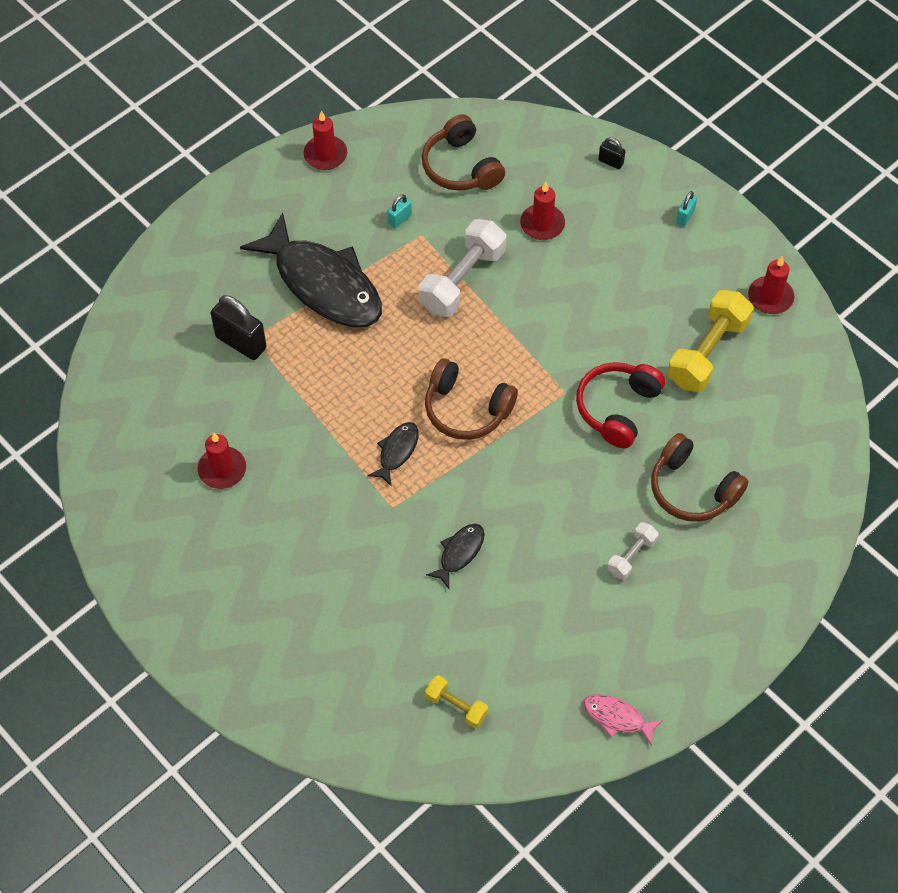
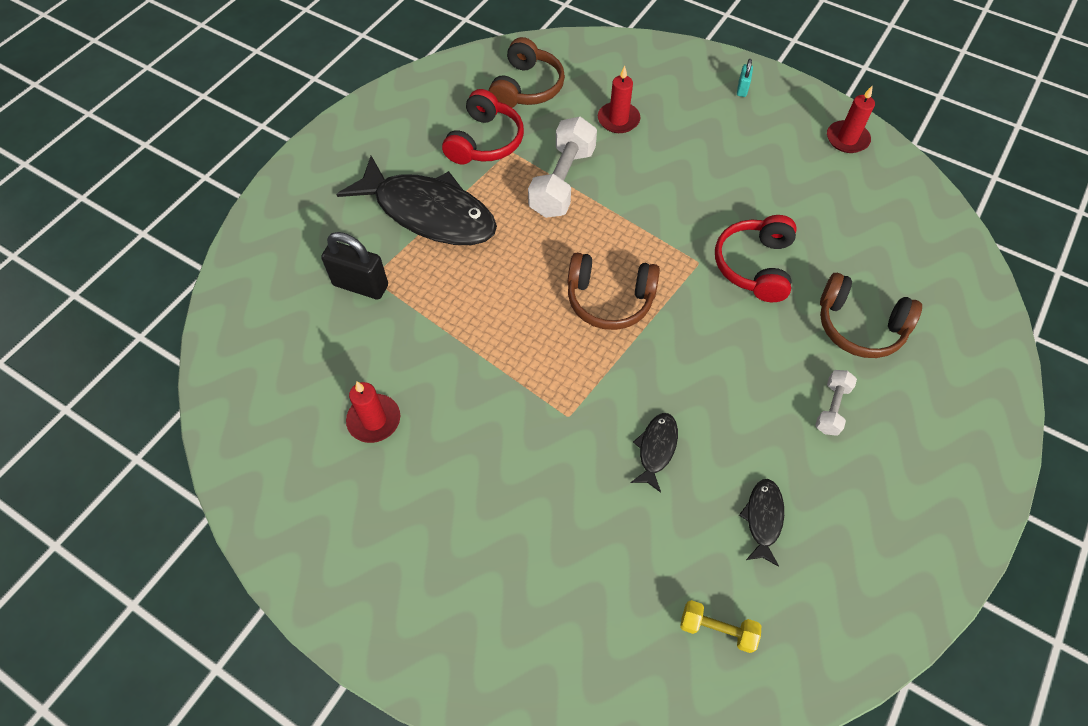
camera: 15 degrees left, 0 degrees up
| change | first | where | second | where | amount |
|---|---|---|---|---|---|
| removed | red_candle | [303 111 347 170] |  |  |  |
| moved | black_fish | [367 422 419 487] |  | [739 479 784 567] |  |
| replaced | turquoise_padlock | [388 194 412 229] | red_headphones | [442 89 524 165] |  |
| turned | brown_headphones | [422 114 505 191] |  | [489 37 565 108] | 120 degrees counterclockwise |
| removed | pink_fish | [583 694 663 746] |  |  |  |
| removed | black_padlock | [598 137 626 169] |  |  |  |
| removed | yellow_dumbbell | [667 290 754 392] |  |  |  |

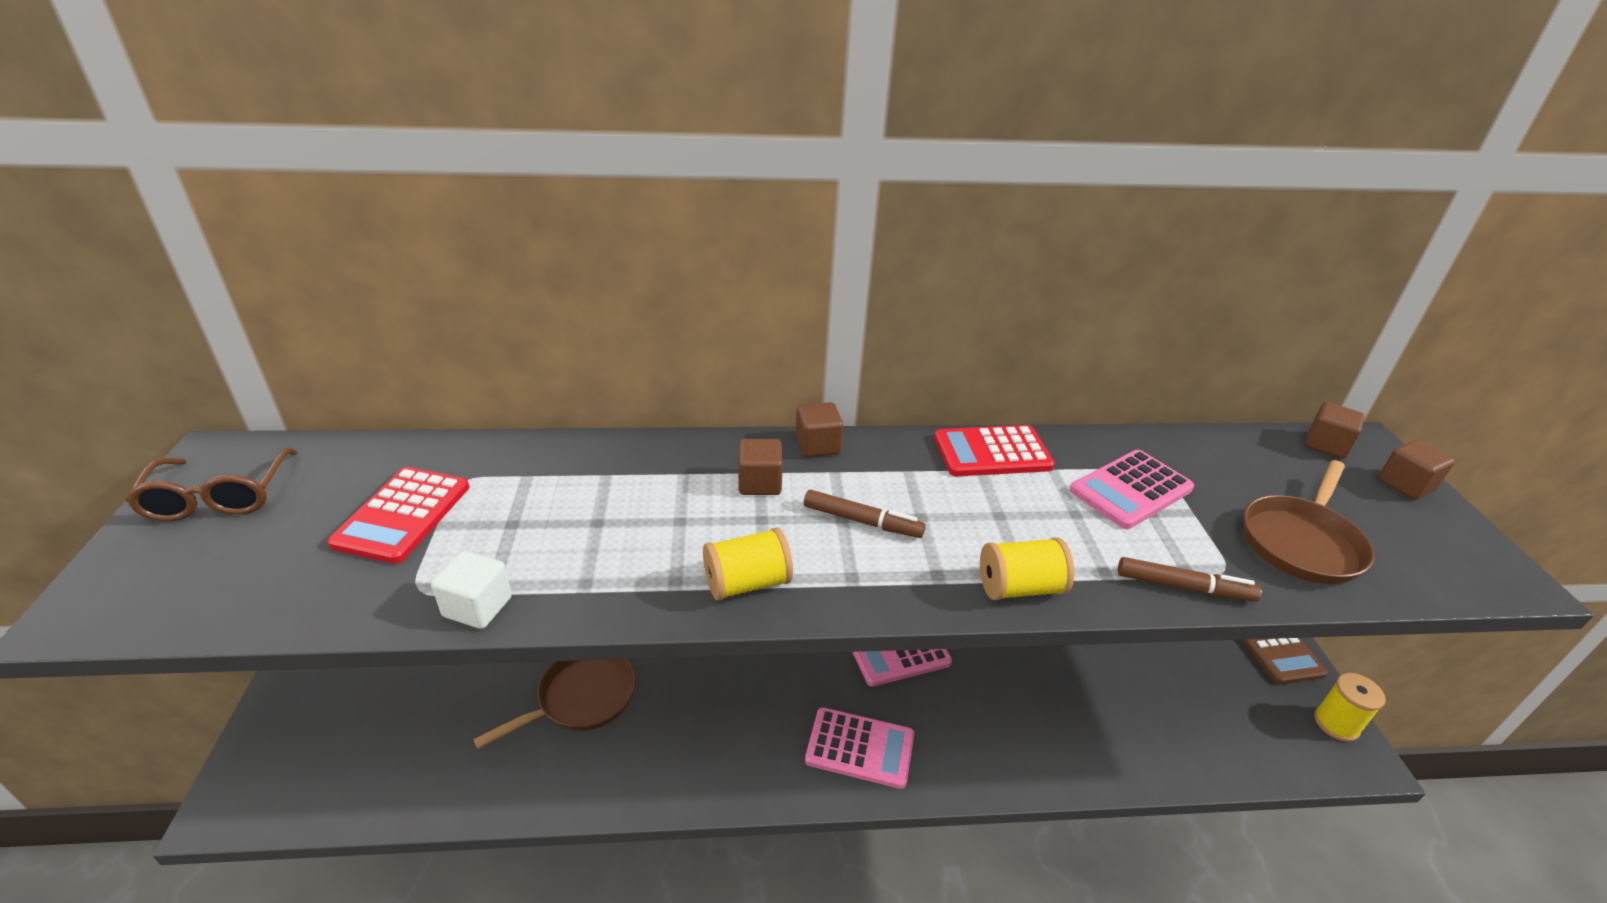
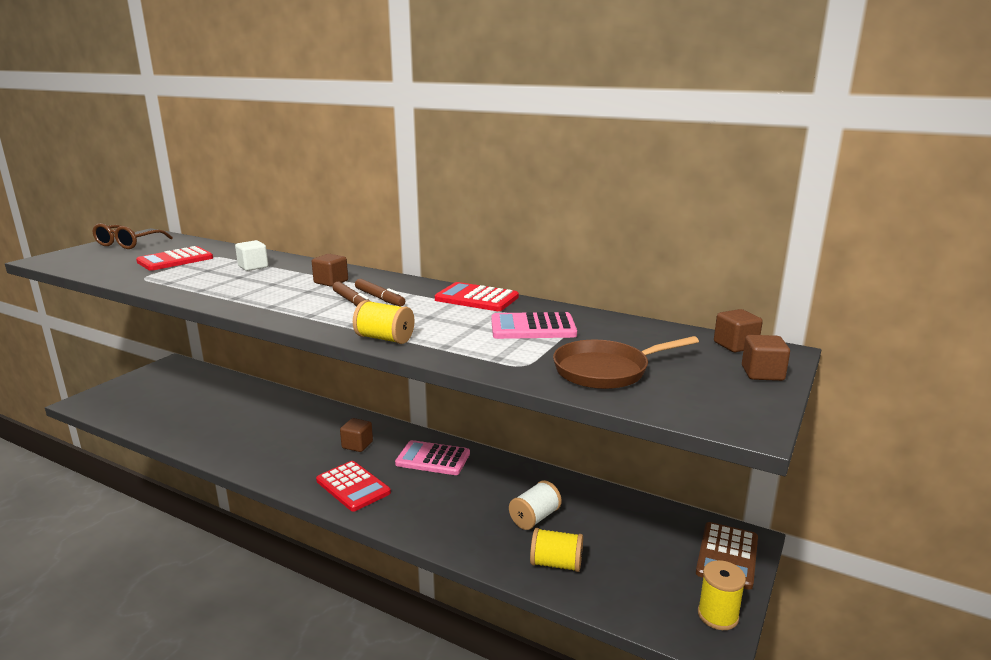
camera: 35 degrees right, 15 degrees down
| change | first | where | second | where | amount |
|---|---|---|---|---|---|
| moved | white_cube | [431 551 512 629] |  | [235 240 268 271] |  |
| removed | brown_pan | [474 659 636 749] |  |  |  |
| moved | yellow_spool | [703 527 793 601] |  | [530 528 583 572] |  |
| moved | brown_cube | [796 402 843 457] |  | [340 418 373 452] |  |
| recoloured | pink_calculator | [805 707 915 789] | red_calculator | [316 461 391 512] |  |
| moved | brown_marker | [1118 557 1262 602] |  | [355 279 405 306] |  |
| added |  |  | white_spool | [509 480 562 530] |  |

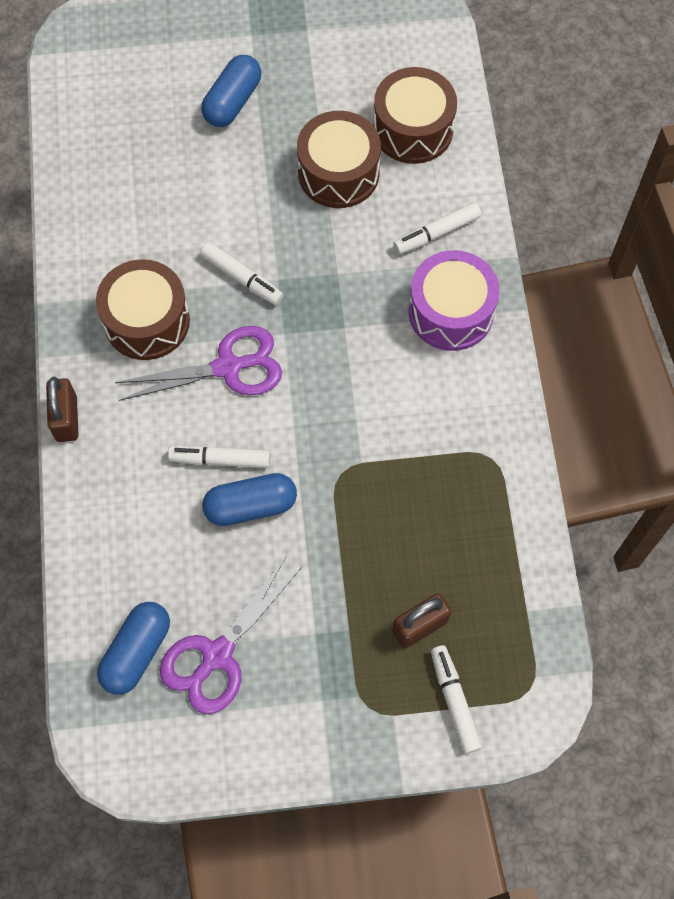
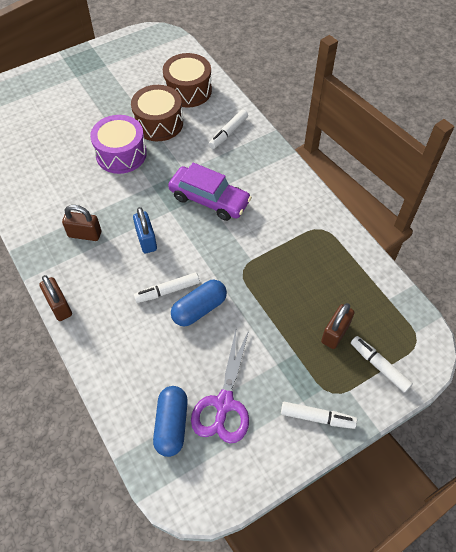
camera: 25 degrees left, 10 degrees down
| change | first | where | second | where | amount |
|---|---|---|---|---|---|
| replaced | brown_drum | [96 259 190 360] | brown_padlock | [62 205 101 241] |  |
| replaced | purple_scissors | [115 326 282 401] | blue_padlock | [133 207 157 253] |  |
| removed | blue_capsule | [201 55 261 127] |  |  |  |
| moved | white_marker | [201 242 284 305] |  | [281 402 357 429] |  |
| moved | purple_drum | [409 250 500 351] |  | [90 115 147 174] |  |
| added |  |  | purple_car | [168 163 252 221] |  |

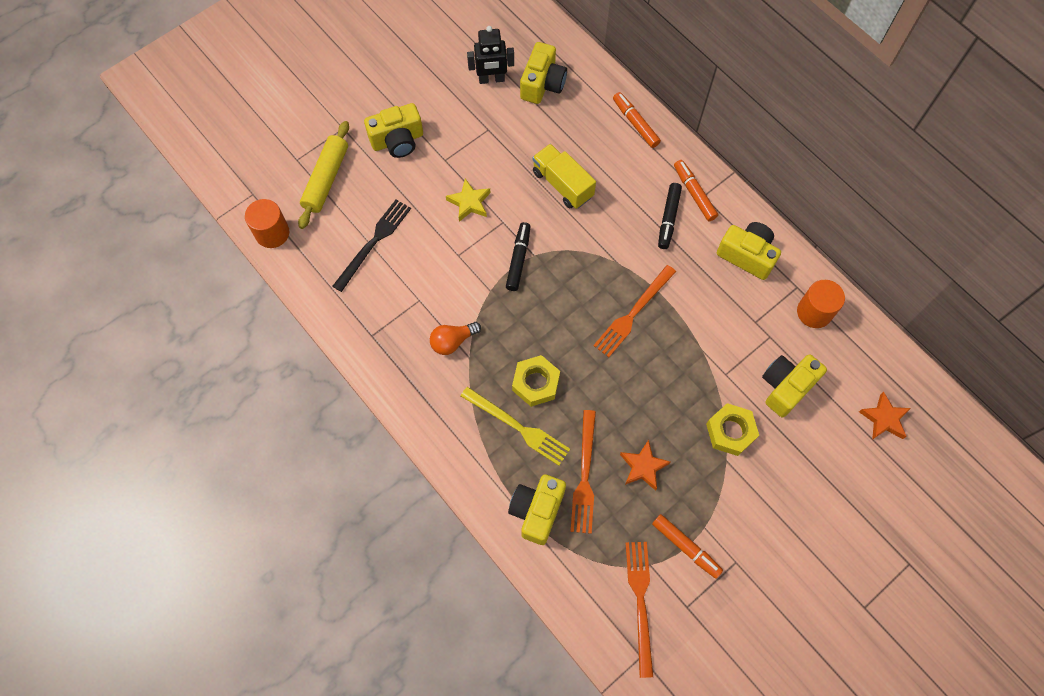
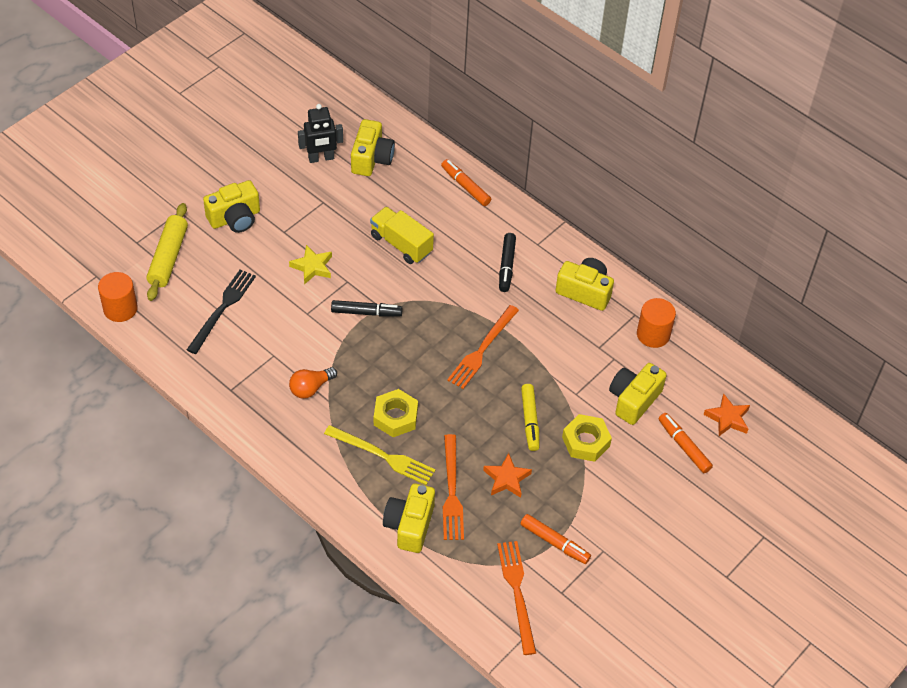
camera: 10 degrees left, 15 degrees down
| change | first | where | second | where | amount |
|---|---|---|---|---|---|
| turned | black_marker | [506 222 531 291] |  | [331 300 403 317] | 90 degrees clockwise |
| moved | orange_marker | [674 160 718 221] |  | [659 413 713 473] |  |
| added |  |  | yellow_marker | [521 384 540 451] |  |

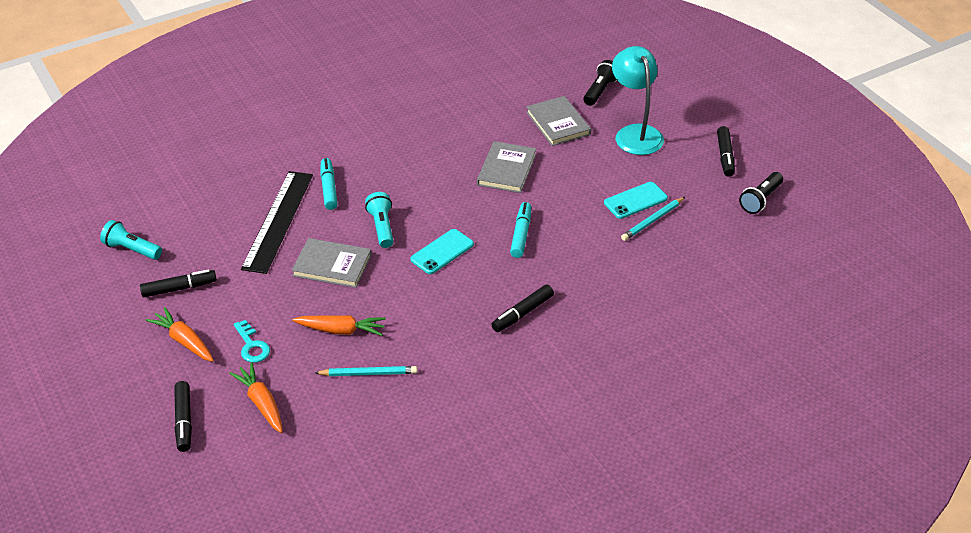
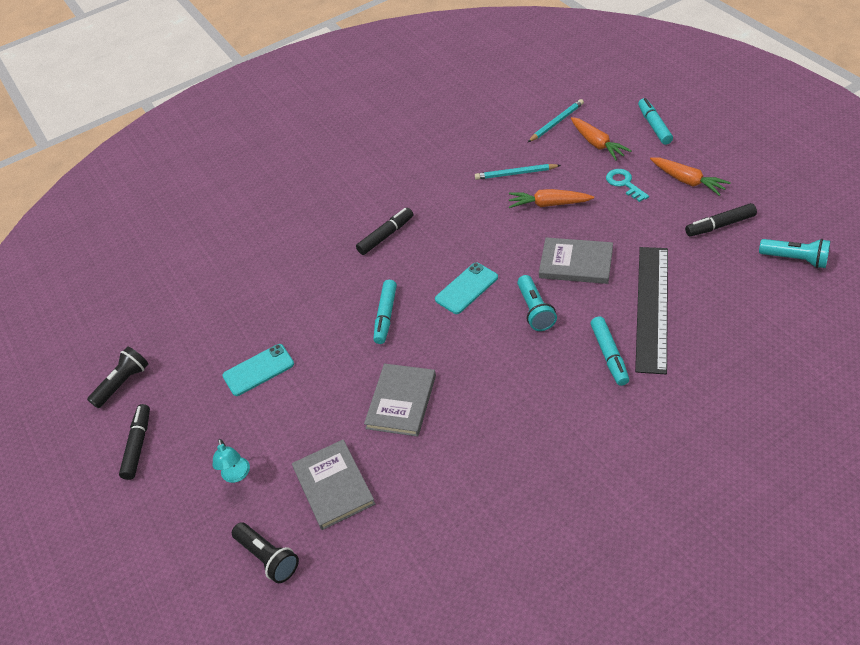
camera: 175 degrees left, 5 degrees up
| change | first | where | second | where | amount |
|---|---|---|---|---|---|
| recoloured | black_marker | [174 381 192 452] | turquoise_marker | [638 98 673 145] |  |
| turned | black_flashlight | [583 60 617 106] |  | [232 522 299 583] | 75 degrees counterclockwise |
| resized | turquoise_lamp | [612 46 664 155] |  | [213 439 250 483] | x0.47 |
| moved | turquoise_pencil | [621 197 685 241] |  | [528 99 584 142] |  |

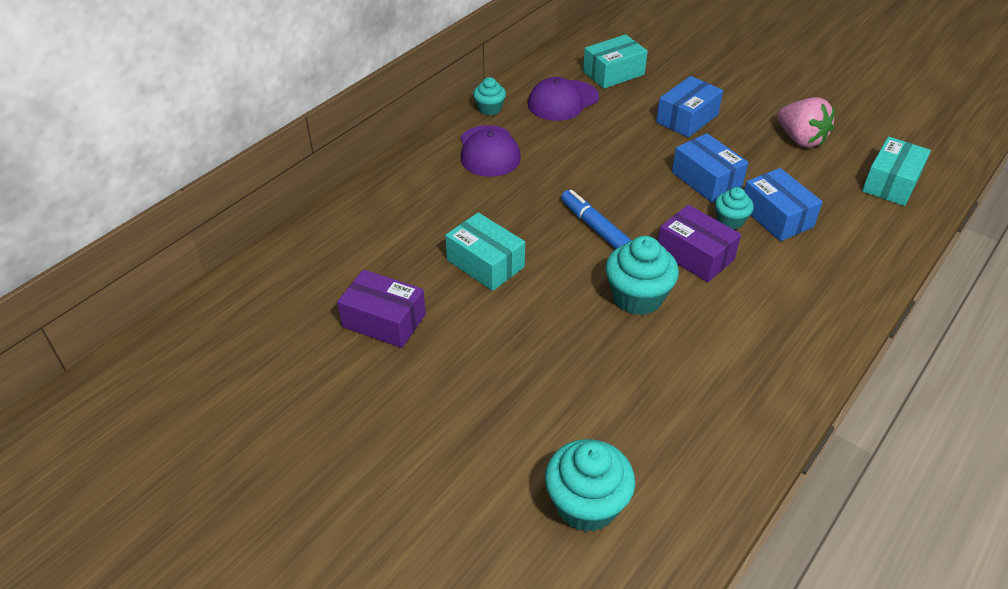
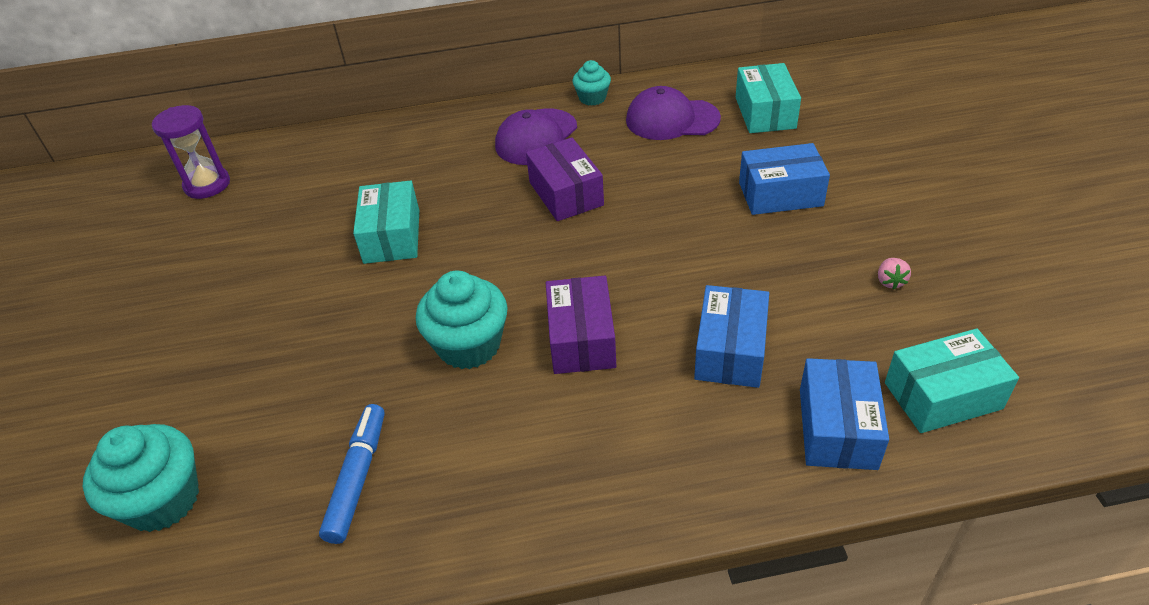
camera: 45 degrees right, 0 degrees up
| change | first | where | second | where | amount |
|---|---|---|---|---|---|
| moved | purple_box | [337 269 426 348] |  | [526 137 604 221] |  |
| moved | blue_marker | [561 190 632 249] |  | [319 404 385 544] |  |
| turned | turquoise_box | [583 34 648 89] |  | [736 63 801 133] | 75 degrees clockwise |
| moved | blue_box | [672 133 749 202] |  | [800 358 889 470] |  |
| removed | turquoise_cupcake | [715 187 754 229] |  |  |  |
| resized | pink_strawberry | [777 97 835 148] |  | [878 258 911 289] | x0.43 |
| added |  |  | purple_hourglass | [152 105 230 199] |  |

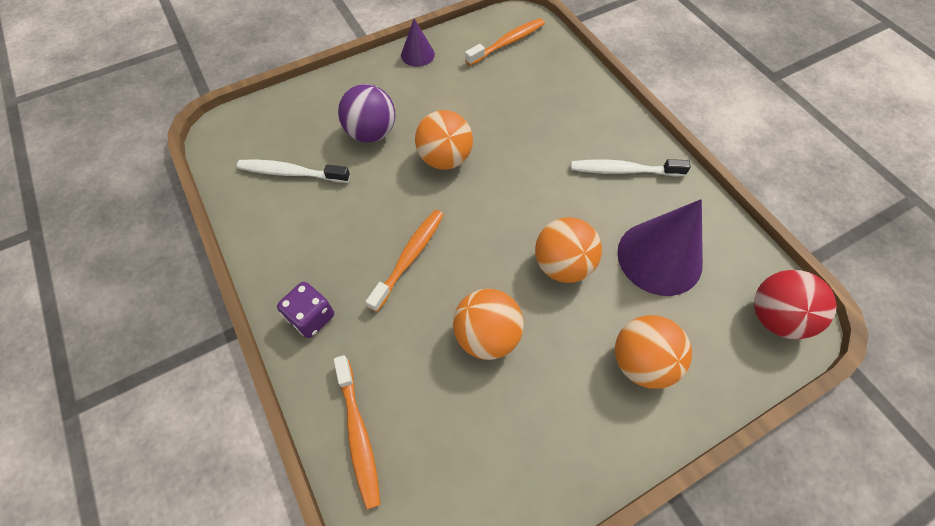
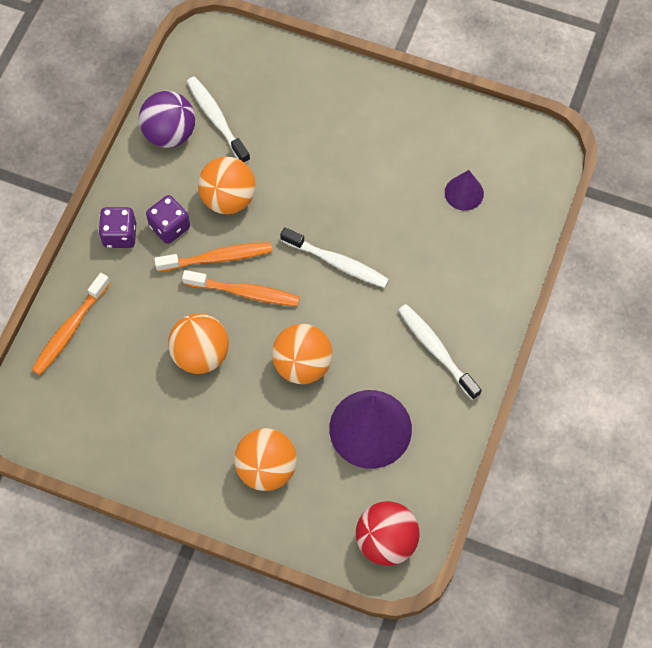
camera: 50 degrees right, 5 degrees up
| change | first | where | second | where | amount |
|---|---|---|---|---|---|
| moved | purple_ball | [338 84 395 143] |  | [139 91 195 148] |  |
| moved | purple_cone | [401 19 435 67] |  | [445 170 484 211] |  |
| moved | orange_ball | [415 110 473 170] |  | [198 156 256 214] |  |
| moved | orange_toothbrush | [465 18 545 66] |  | [182 270 300 306] |  |
| added |  |  | purple_dice | [146 195 190 244] |  |
| added |  |  | white_toothbrush | [280 227 389 288] |  |

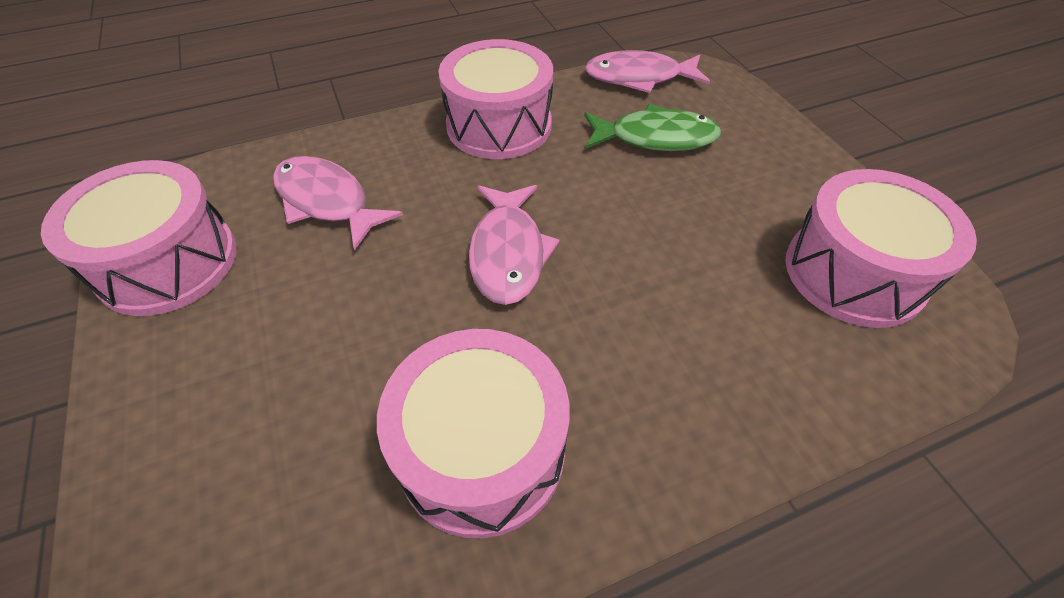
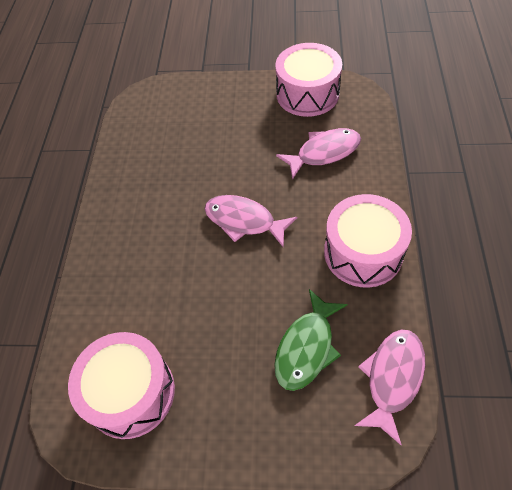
camera: 120 degrees right, 5 degrees up
| change | first | where | second | where | amount |
|---|---|---|---|---|---|
| removed | pink_drum | [377 329 570 538] |  |  |  |

